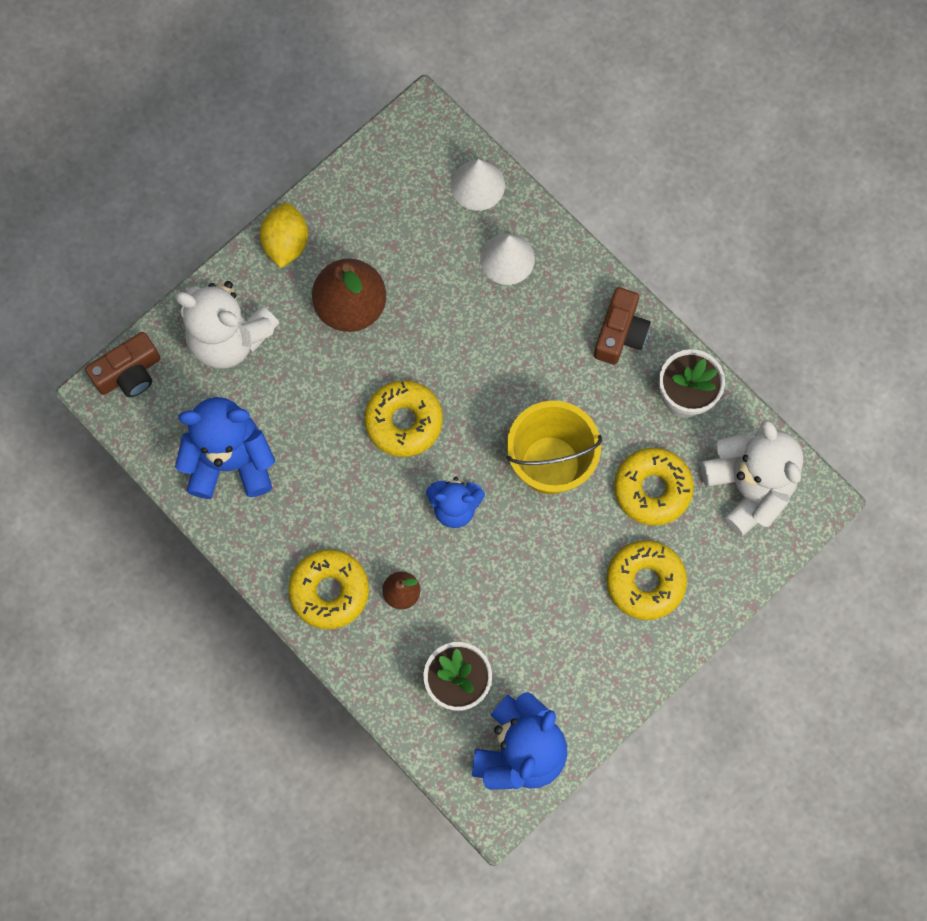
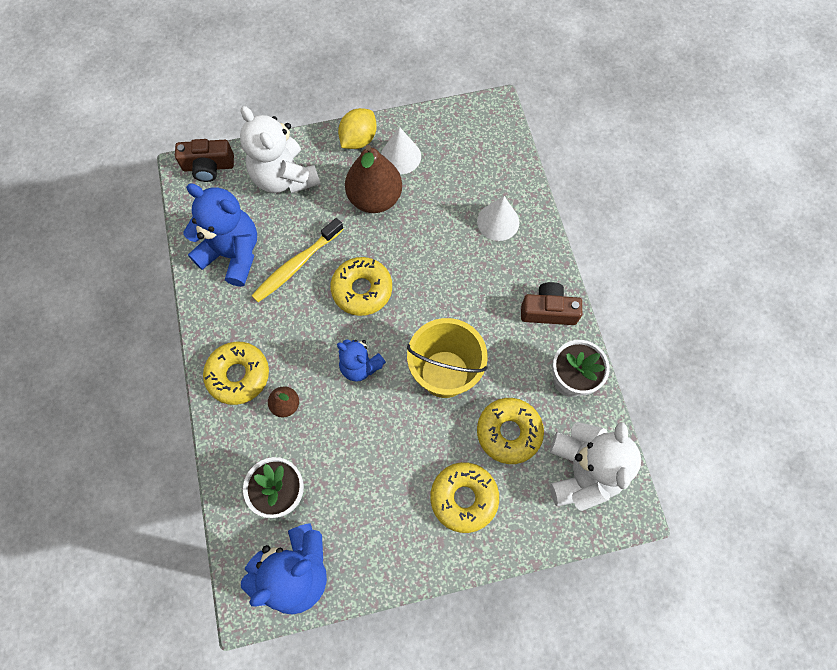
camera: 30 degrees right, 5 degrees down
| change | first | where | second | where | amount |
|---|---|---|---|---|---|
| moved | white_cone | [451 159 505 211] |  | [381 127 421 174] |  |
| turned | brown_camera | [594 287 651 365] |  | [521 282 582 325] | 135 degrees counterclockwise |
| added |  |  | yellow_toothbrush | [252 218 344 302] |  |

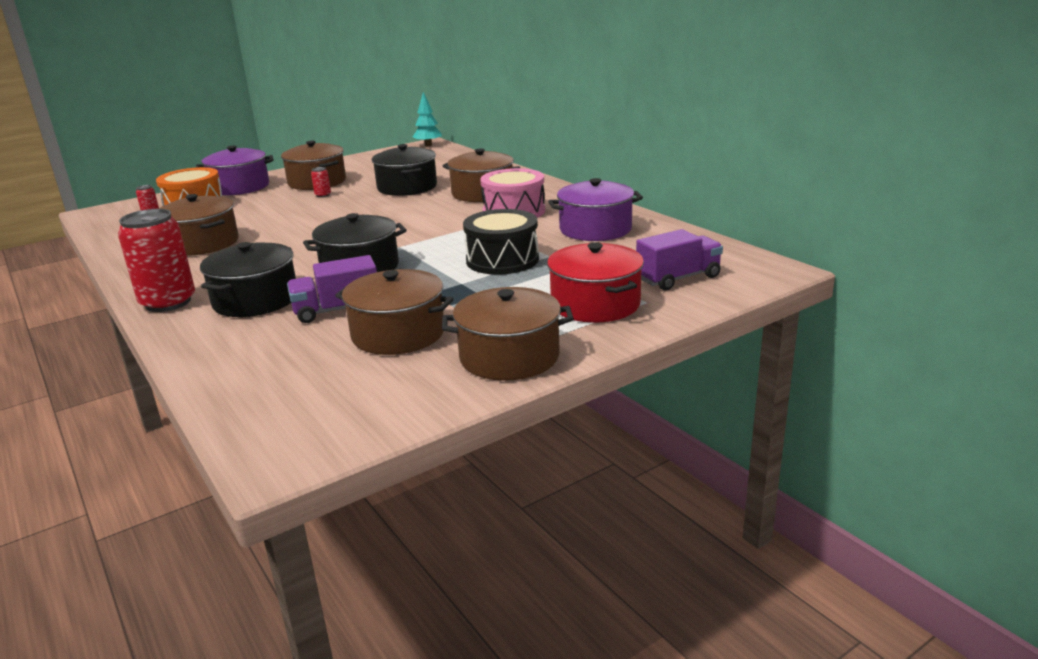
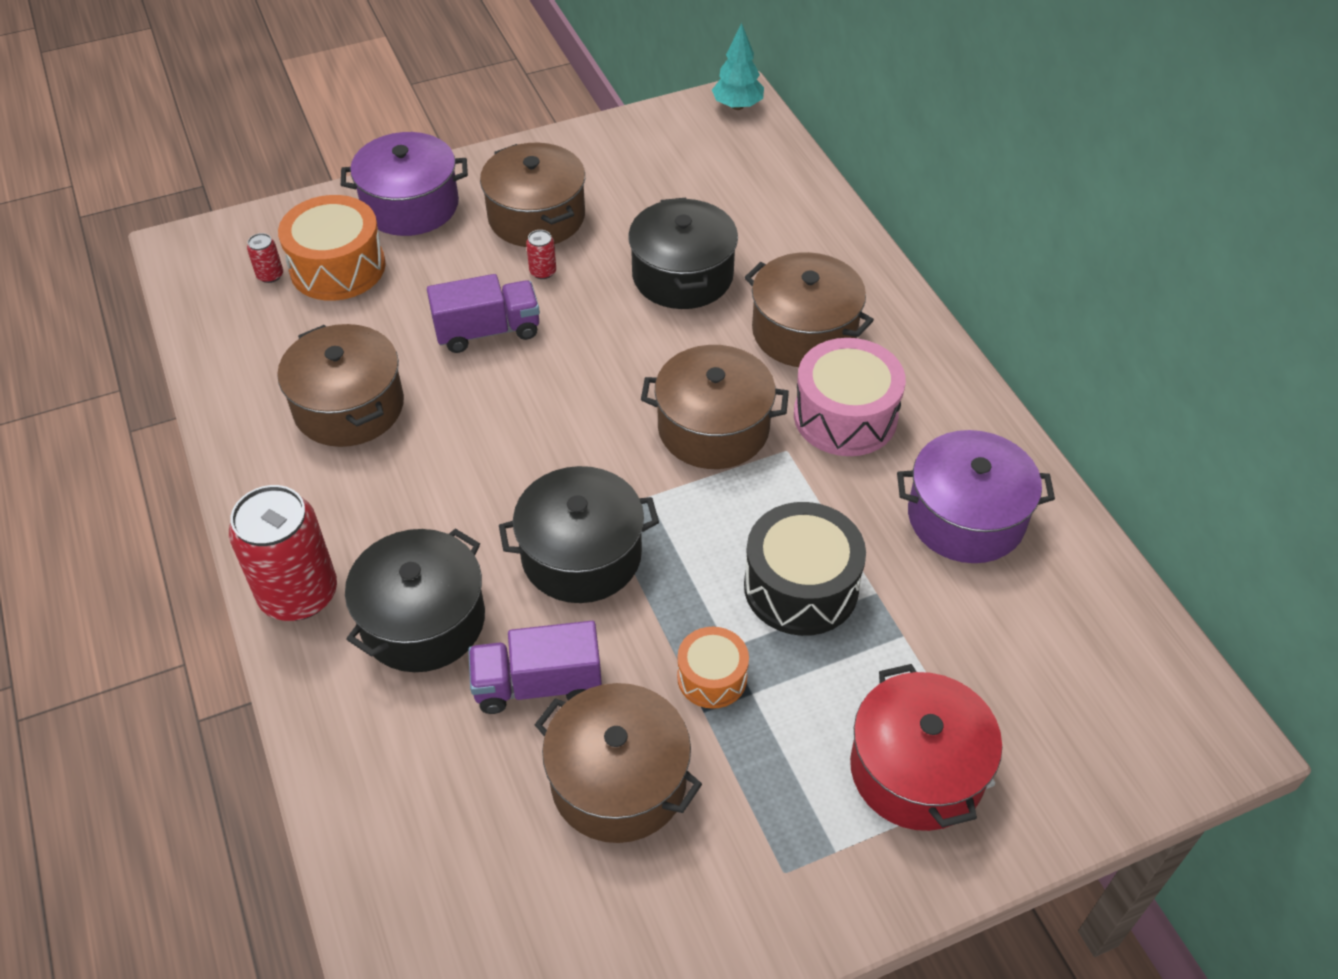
camera: 10 degrees right, 25 degrees up
| change | first | where | second | where | amount |
|---|---|---|---|---|---|
| moved | brown_pot | [442 287 574 381] |  | [641 345 789 469] |  |
| moved | purple_truck | [636 229 723 290] |  | [427 274 540 353] |  |
| added |  |  | orange_drum | [677 627 749 709] |  |

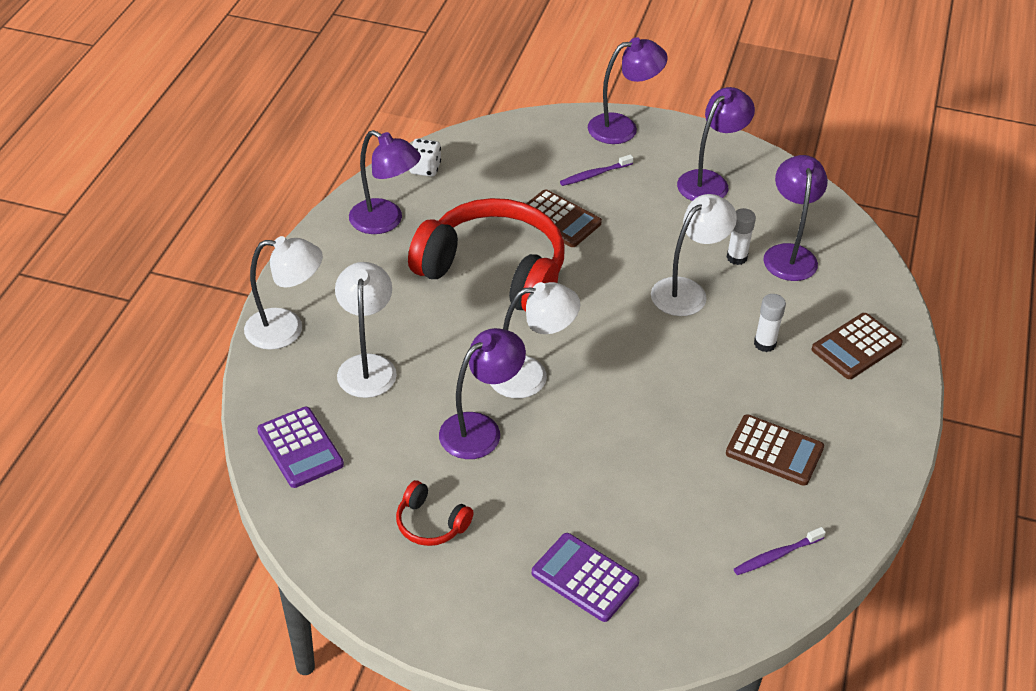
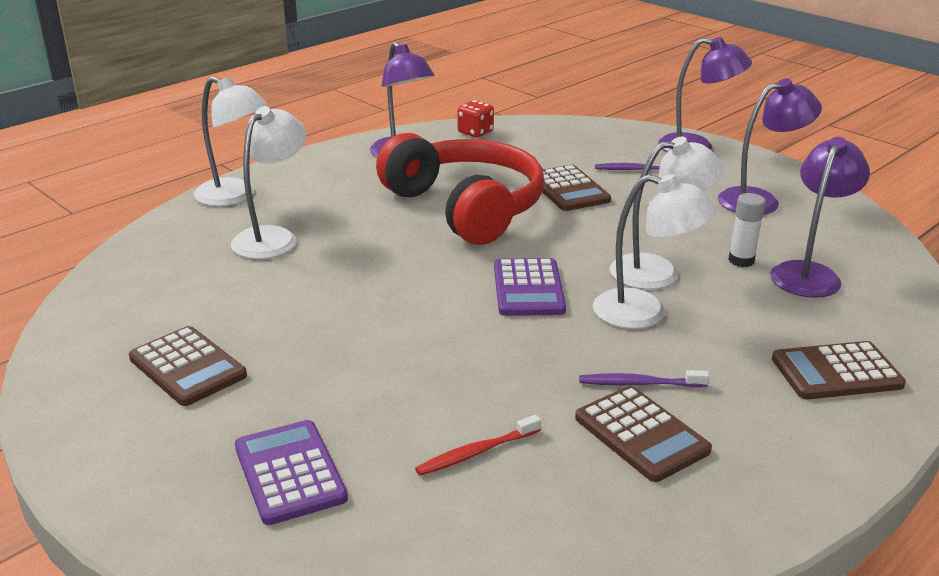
camera: 30 degrees right, 15 degrees down
| change | first | where | second | where | amount |
|---|---|---|---|---|---|
| moved | purple_calculator | [257 407 344 488] |  | [494 258 566 316] |  |
| replaced | red_headphones | [396 480 474 546] | brown_calculator | [129 326 247 406] |  |
| recoloured | white_dice | [409 138 441 177] | red_dice | [458 100 494 137] |  |
| removed | purple_lamp | [439 328 526 459] |  |  |  |
| moved | white_lamp | [490 282 580 398] |  | [593 174 717 329] |  |
| moved | purple_toothbrush | [734 527 826 575] |  | [579 370 709 387] |  |
| removed | white_glue_stick | [754 294 786 352] |  |  |  |
| added |  |  | red_toothbrush | [415 415 541 476] |  |

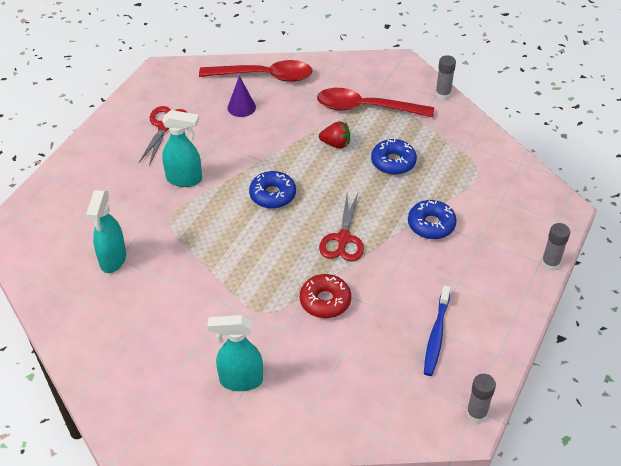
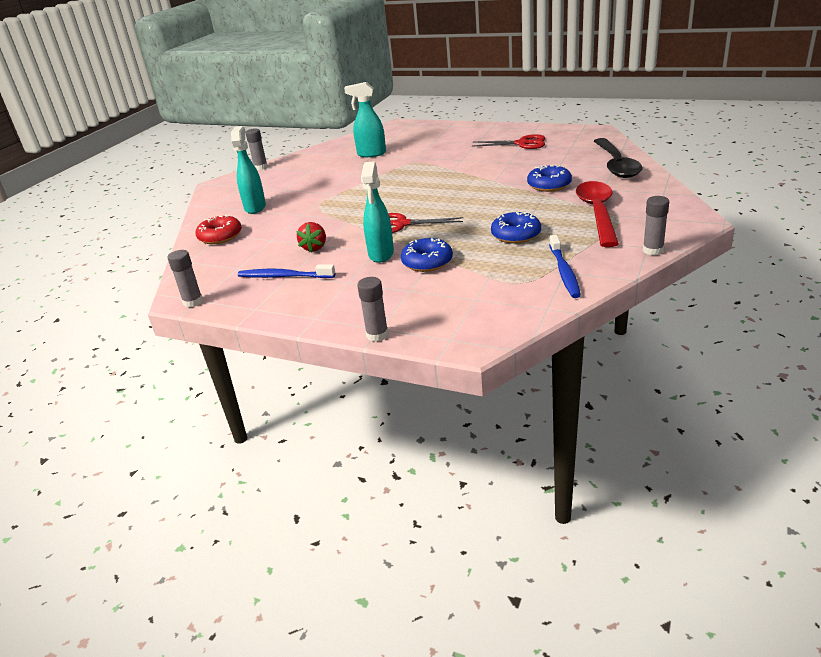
camera: 90 degrees right, 15 degrees down
| change | first | where | second | where | amount |
|---|---|---|---|---|---|
| moved | turquoise_spray_bottle | [162 110 202 187] |  | [361 161 394 263] |  |
| recoloured | red_spoon | [199 60 312 82] | black_spoon | [594 138 643 178] |  |
| removed | purple_cone | [227 76 256 117] |  |  |  |
| moved | blue_donut | [249 171 296 209] |  | [527 165 572 192] |  |
| moved | red_donut | [300 274 351 318] |  | [195 215 242 244] |  |
| moved | red_strawberry | [319 121 350 149] |  | [296 222 326 253] |  |
| added |  |  | grey_glue_stick | [246 128 268 170] |  |
| added |  |  | blue_toothbrush | [549 235 581 298] |  |

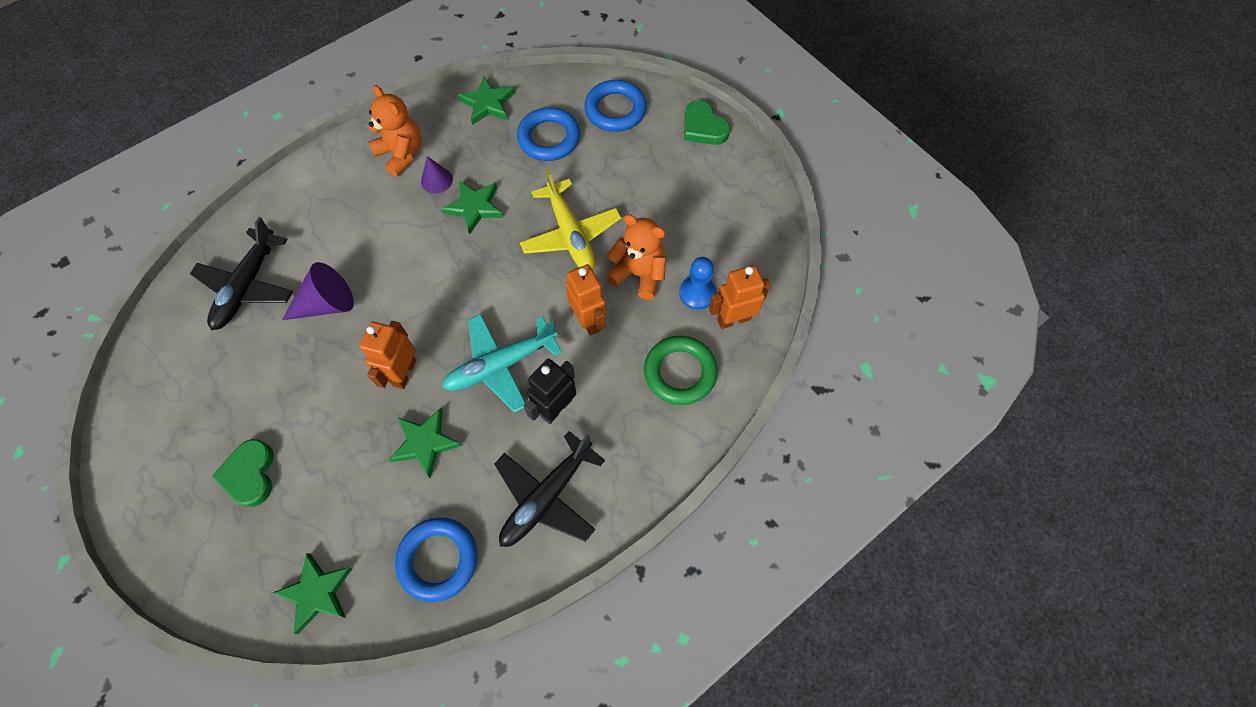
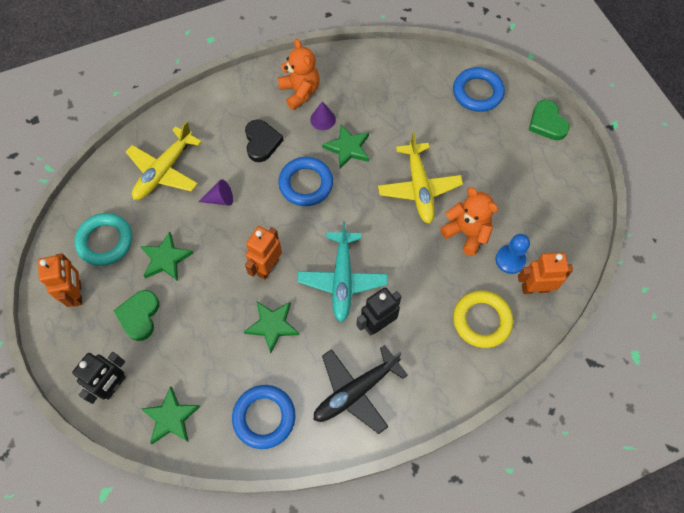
camera: 15 degrees right, 0 degrees up
| change | first | where | second | where | amount |
|---|---|---|---|---|---|
| recoloured | black_plane | [190 217 293 330] | yellow_plane | [126 121 202 200] |  |
| resized | purple_cone | [282 262 354 320] |  | [199 179 233 206] | x0.62 |
| turned | turquoise_plane | [442 314 562 413] |  | [297 221 388 322] | 75 degrees counterclockwise |
| moved | green_star | [457 76 515 125] |  | [140 232 194 281] |  |
| moved | blue_ring | [517 107 580 161] |  | [278 157 333 206] |  |
| moved | orange_robot | [565 264 606 336] |  | [38 253 82 307] |  |
| recoloured | green_ring | [644 336 718 405] | yellow_ring | [453 290 513 348] |  |
| added |  |  | black_robot | [72 352 126 404] |  |
| added |  |  | turquoise_ring | [74 213 132 266] |  |
| added |  |  | black_heart | [245 120 284 162] |  |

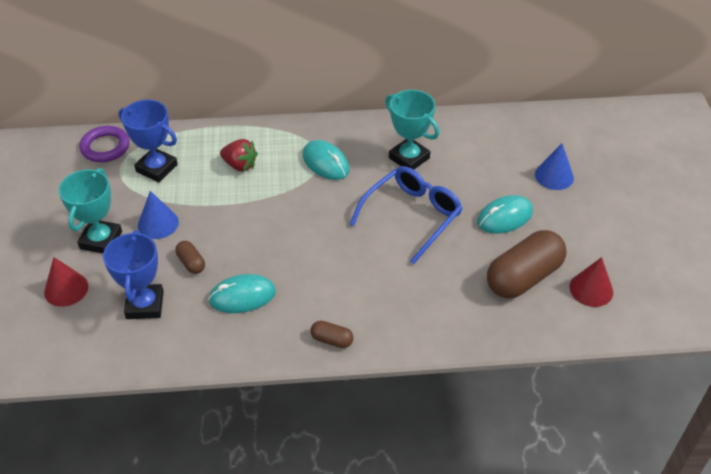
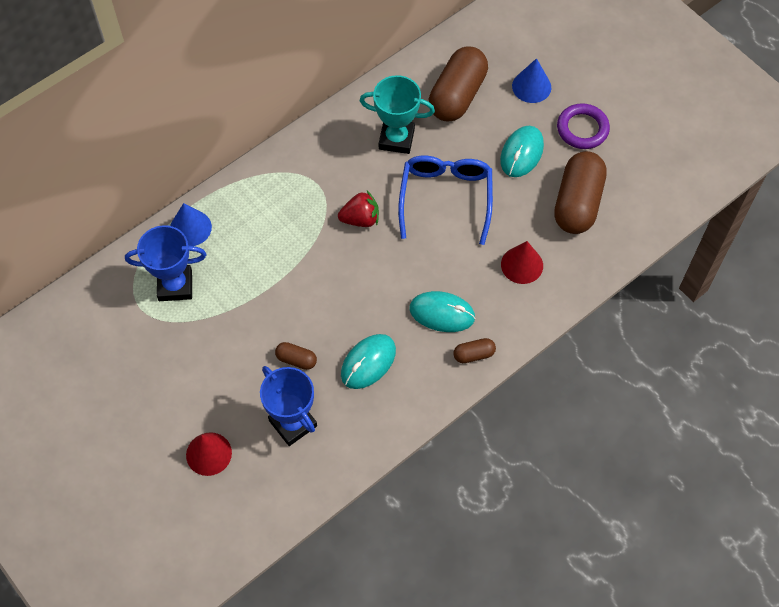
camera: 35 degrees left, 15 degrees up
| change | first | where | second | where | amount |
|---|---|---|---|---|---|
| removed | turquoise_trophy | [58 168 122 253] |  |  |  |
| moved | purple_ring | [79 126 130 162] |  | [557 103 610 149] |  |
| moved | blue_cone | [138 191 179 239] |  | [170 203 212 246] |  |
| moved | red_strawberry | [220 139 258 172] |  | [338 191 379 227] |  |
| moved | turquoise_mouse | [303 140 349 180] |  | [409 291 476 332] |  |
| moved | red_cone | [569 257 613 307] |  | [501 241 543 284] |  |
| added |  |  | brown_capsule | [429 47 488 121] |  |

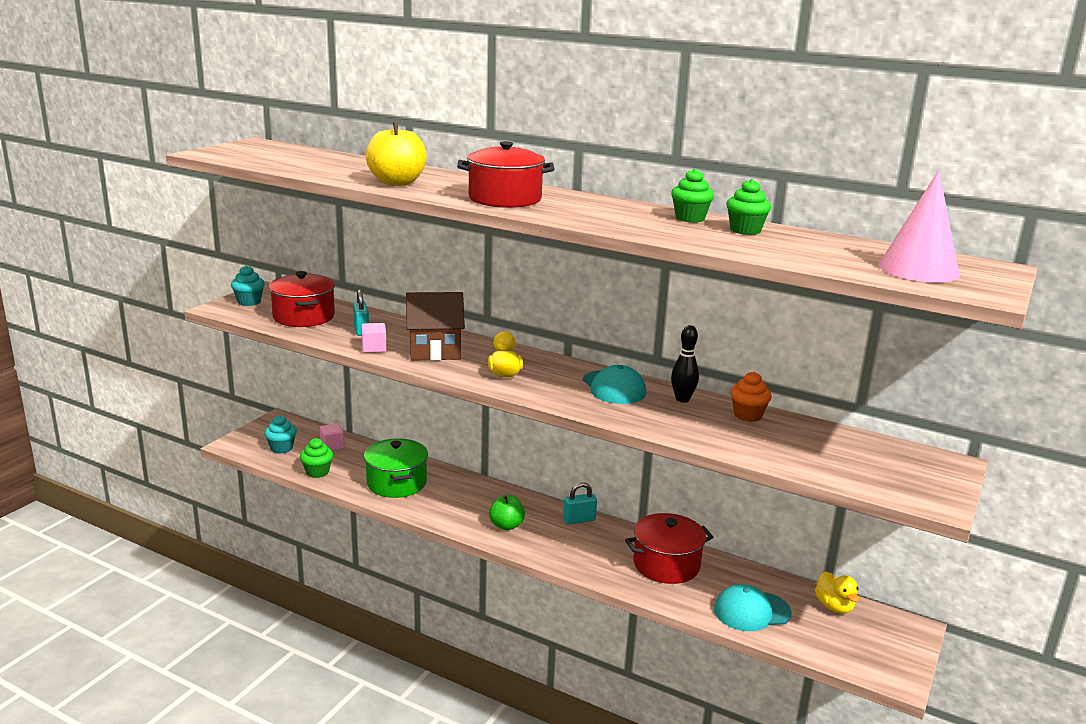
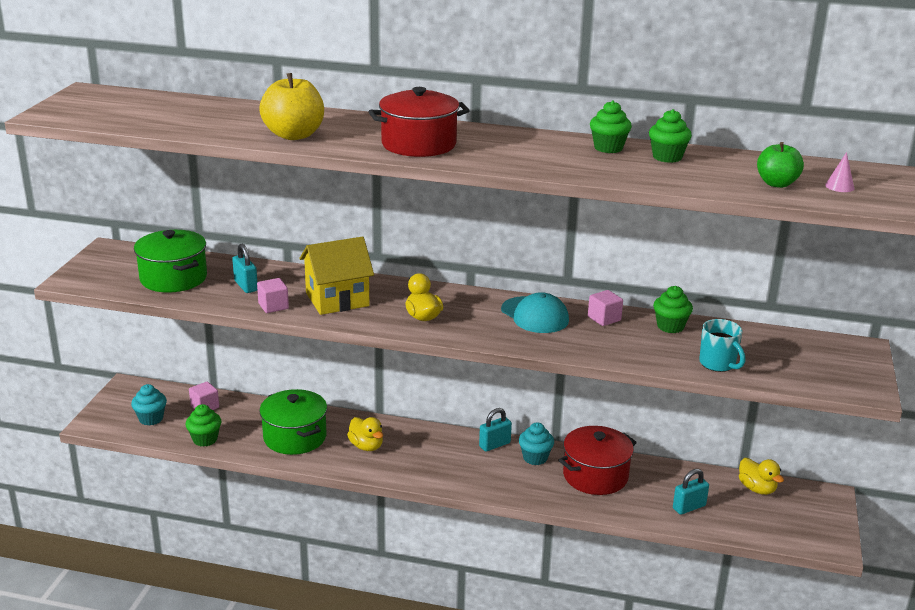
camera: 15 degrees left, 5 degrees up
| change | first | where | second | where | amount |
|---|---|---|---|---|---|
| moved | turquoise_cupcake | [231 265 265 306] |  | [519 422 554 465] |  |
| recoloured | red_pot | [269 271 335 327] | green_pot | [134 230 207 293] |  |
| recoloured | brown_house | [406 292 465 361] | yellow_house | [299 236 374 315] |  |
| moved | green_apple | [489 495 525 530] |  | [757 142 804 188] |  |
| replaced | black_bowling_pin | [671 325 699 403] | pink_cube | [588 290 623 326] |  |
| replaced | turquoise_cap | [714 584 792 631] | turquoise_padlock | [673 469 709 515] |  |
| recoloured | orange_cupcake | [730 372 772 422] | green_cupcake | [653 286 693 333] |  |
| resized | pink_cone | [878 170 960 283] |  | [825 152 855 192] | x0.40 |
| added |  |  | yellow_duck | [347 417 383 451] |  |
| added |  |  | turquoise_mug | [699 319 745 372] |  |

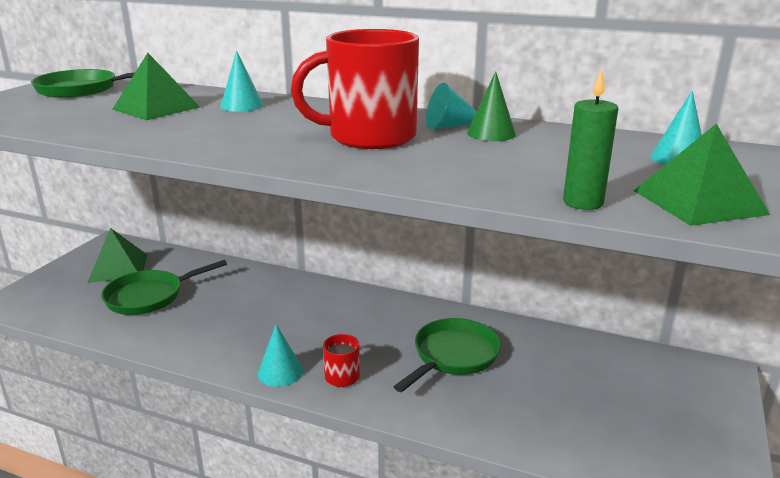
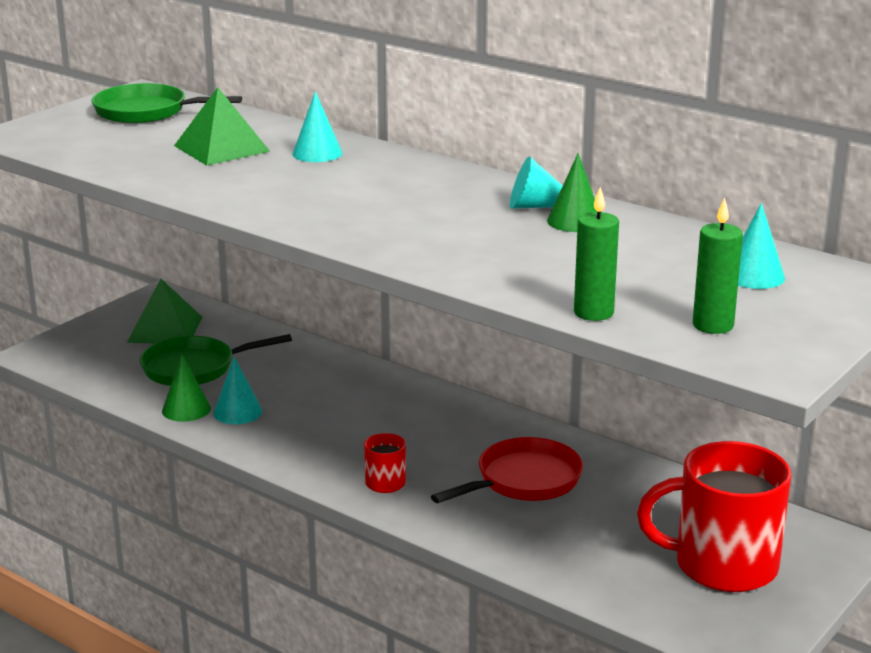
camera: 15 degrees right, 0 degrees up
| change | first | where | second | where | amount |
|---|---|---|---|---|---|
| moved | turquoise_cone | [258 324 303 387] |  | [213 357 262 424] |  |
| moved | red_mug | [291 29 419 149] |  | [637 441 791 592] |  |
| recoloured | green_pan | [394 318 501 392] | red_pan | [431 437 583 503] |  |
| replaced | green_pyramid | [634 124 770 226] | green_candle | [693 198 743 334] |  |
| added |  |  | green_cone | [162 355 211 422] |  |

